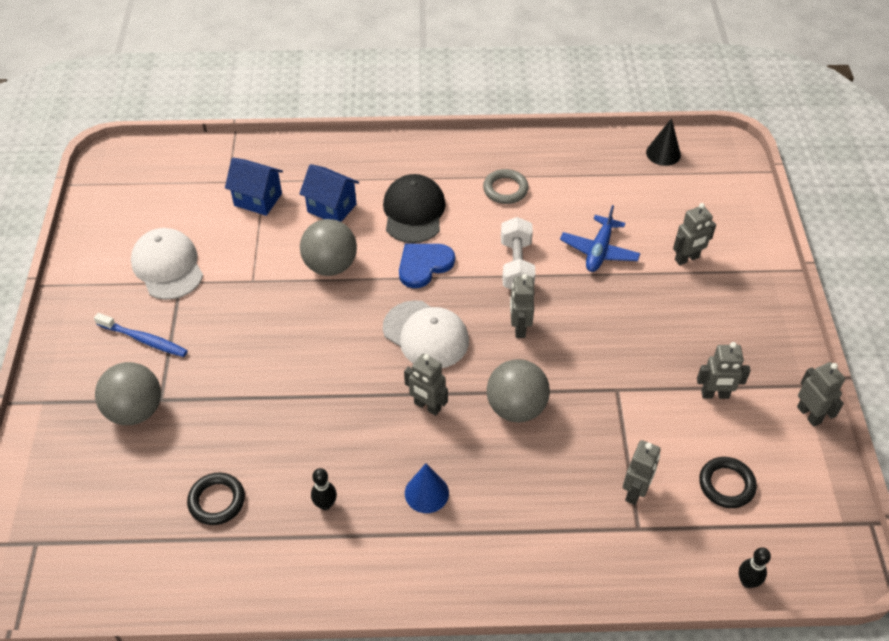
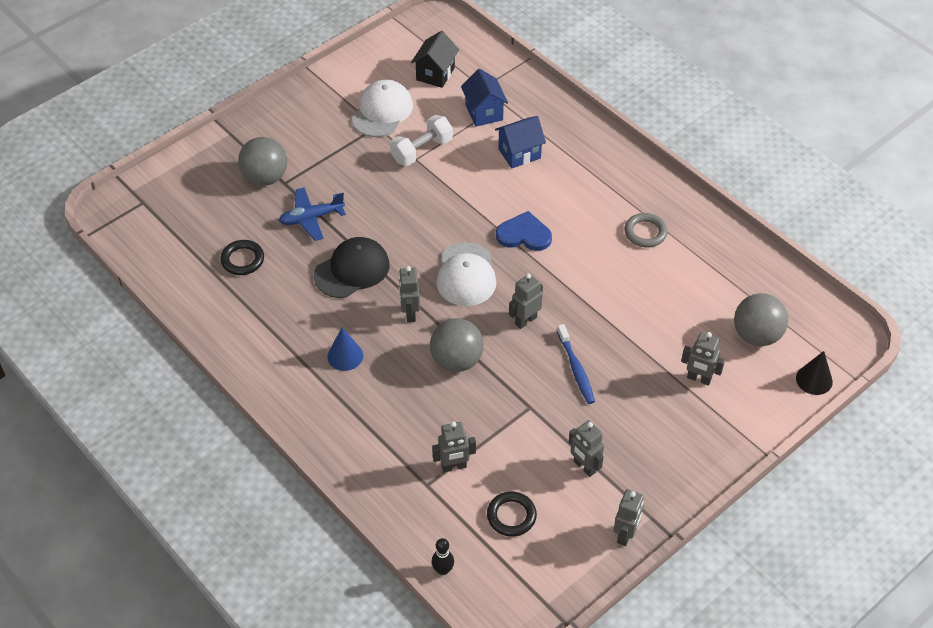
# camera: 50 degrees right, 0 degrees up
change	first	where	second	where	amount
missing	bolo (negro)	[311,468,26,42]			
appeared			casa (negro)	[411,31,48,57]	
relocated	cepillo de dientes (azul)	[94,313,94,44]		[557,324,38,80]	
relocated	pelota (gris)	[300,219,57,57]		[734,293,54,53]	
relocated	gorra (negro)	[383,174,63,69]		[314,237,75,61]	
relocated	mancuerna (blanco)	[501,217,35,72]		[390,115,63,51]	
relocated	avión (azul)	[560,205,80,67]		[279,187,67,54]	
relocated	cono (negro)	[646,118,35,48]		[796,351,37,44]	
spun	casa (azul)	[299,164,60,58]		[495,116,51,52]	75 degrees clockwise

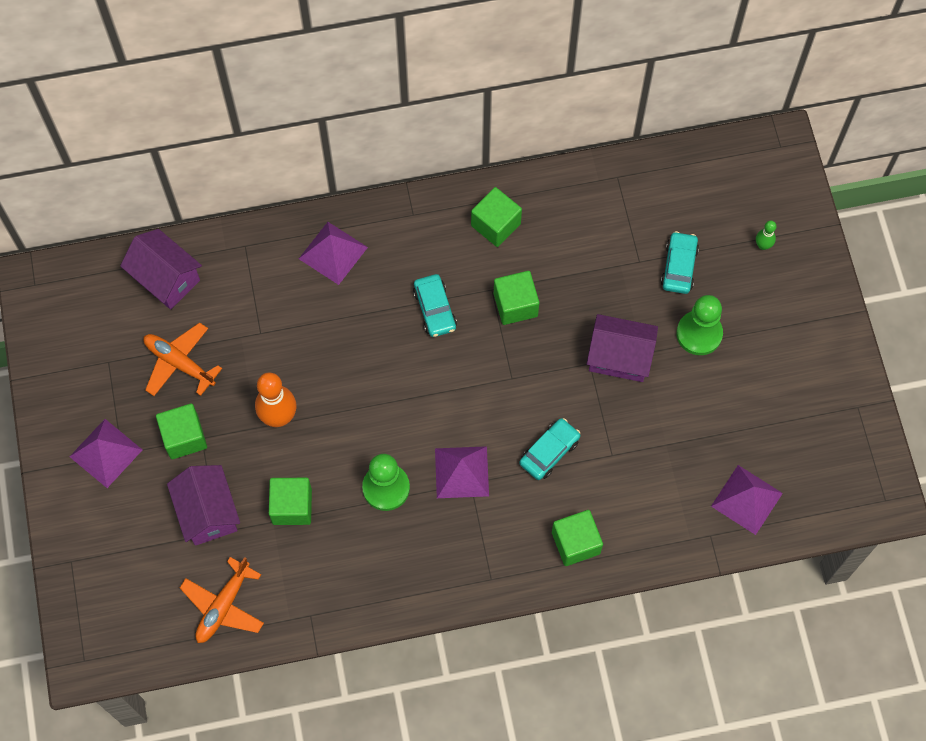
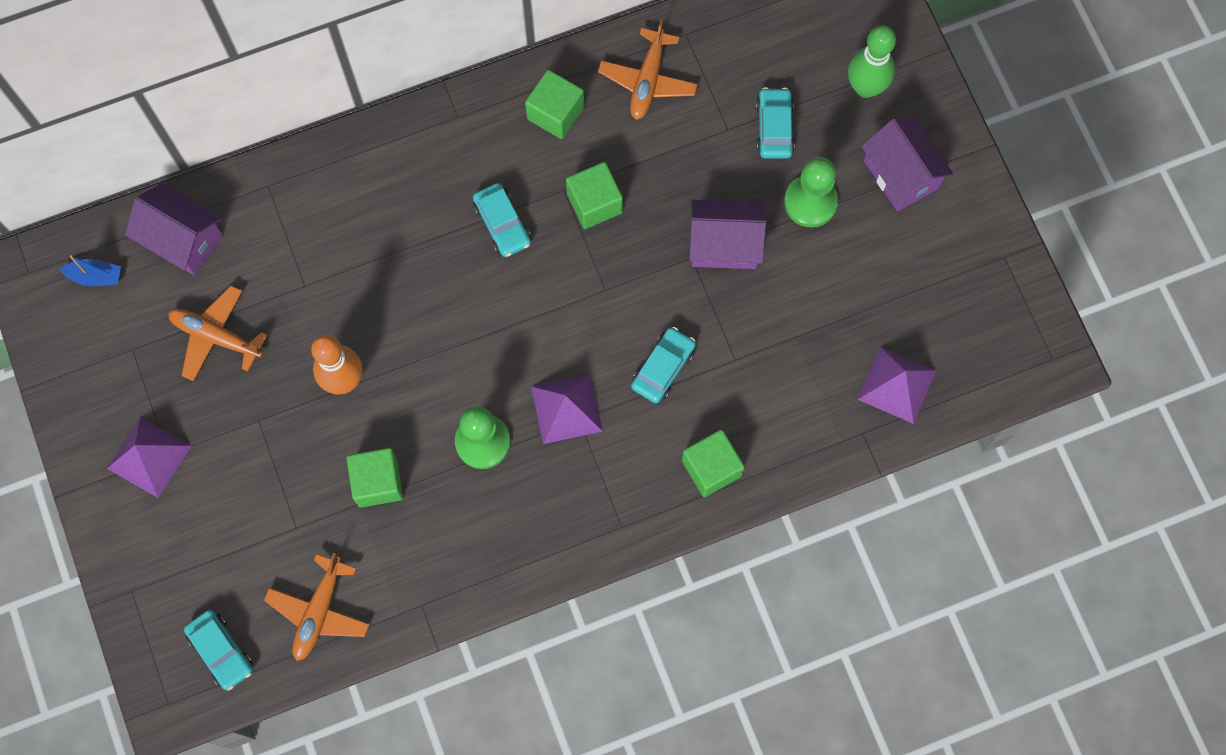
# camera: 10 degrees left, 5 degrees up
change	first	where	second	where	amount
missing	cubo (verde)	[156,403,51,56]			
missing	pirámide (morado)	[299,222,69,63]			
appeared			barco (azul)	[60,255,61,31]	
appeared			coche (turquesa)	[184,610,69,81]	
appeared			avión (naranja)	[598,19,100,101]	
relocated	casa (morado)	[167,465,73,81]		[861,117,93,95]	
size	bolo (verde)	[756,220,20,30]		[848,25,48,73]	x2.00

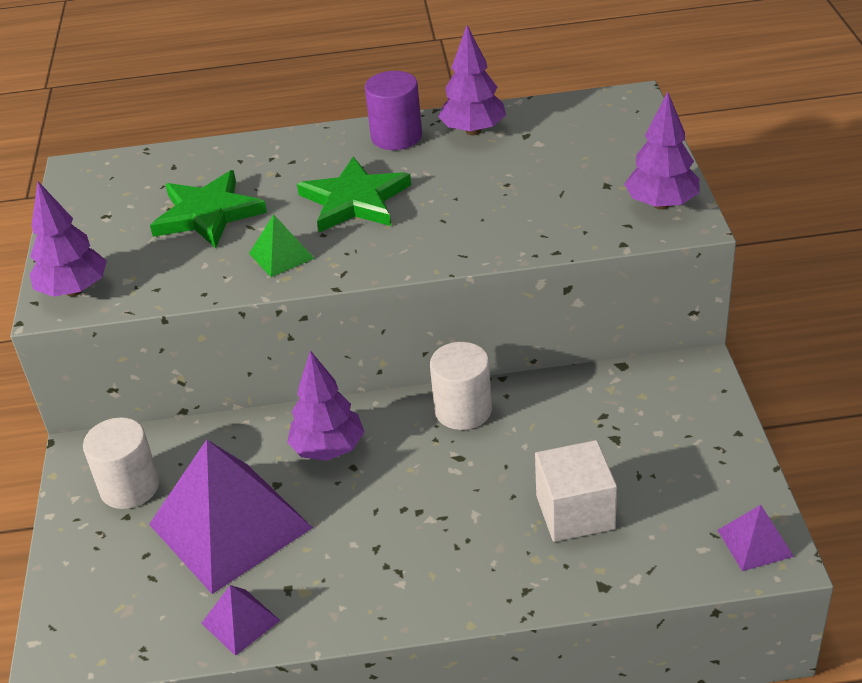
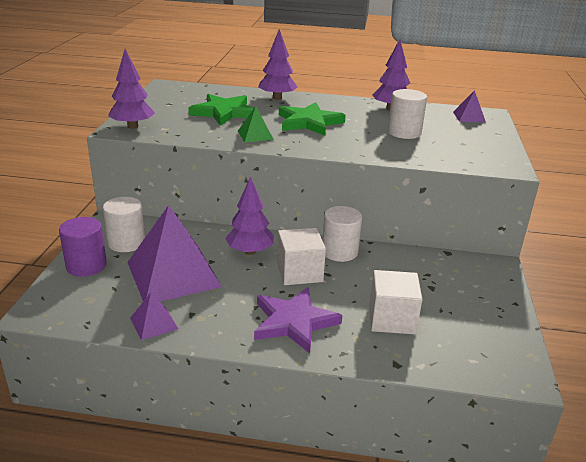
# camera: 10 degrees right, 10 degrees down
change	first	where	second	where	amount
appeared			estrella (morado)	[254,287,89,67]	
appeared			cubo (blanco)	[277,228,49,57]	
appeared			cilindro (blanco)	[388,89,39,50]	
relocated	cilindro (morado)	[365,71,57,79]		[59,217,48,60]	
relocated	árbol (morado)	[624,92,76,118]		[258,29,40,71]	
relocated	pirámide (morado)	[718,505,76,66]		[453,90,33,33]	

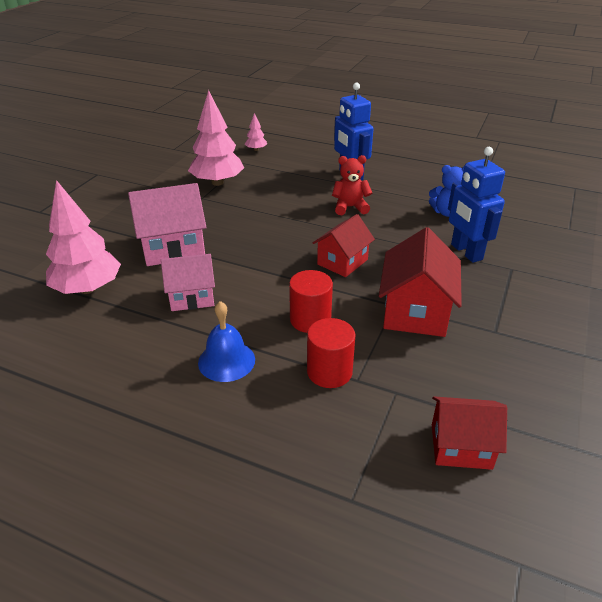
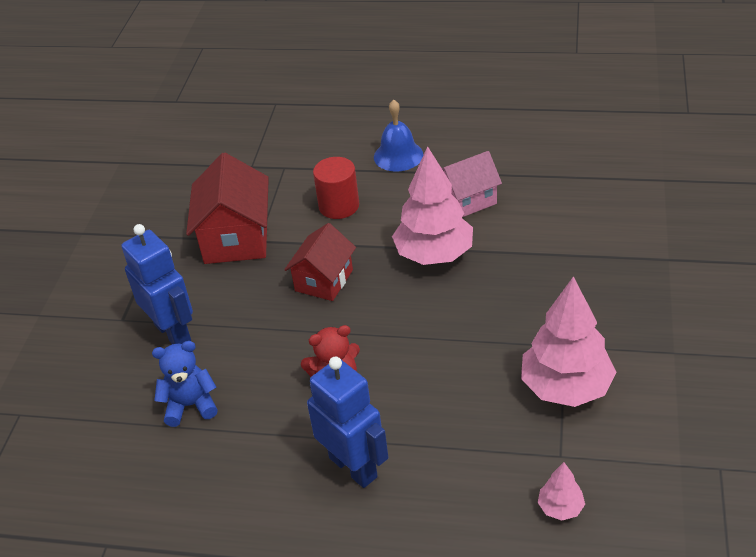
# camera: 170 degrees right, 5 degrees up
change	first	where	second	where	amount
missing	casa (rosa)	[128,183,78,83]			
missing	cilindro (rojo)	[307,318,49,70]			
missing	casa (rojo)	[432,396,75,74]			
relocated	árbol (rosa)	[46,180,75,114]		[392,146,81,119]	

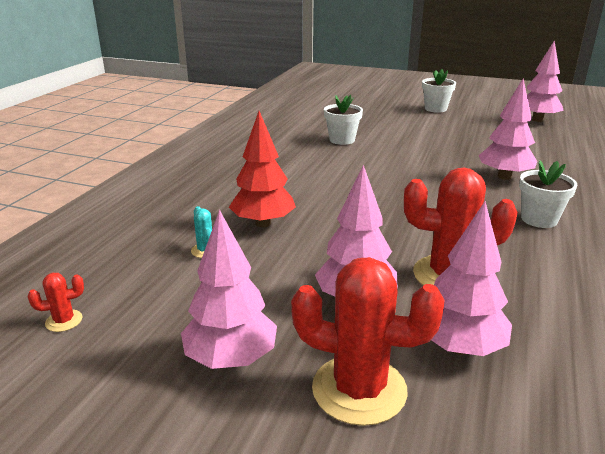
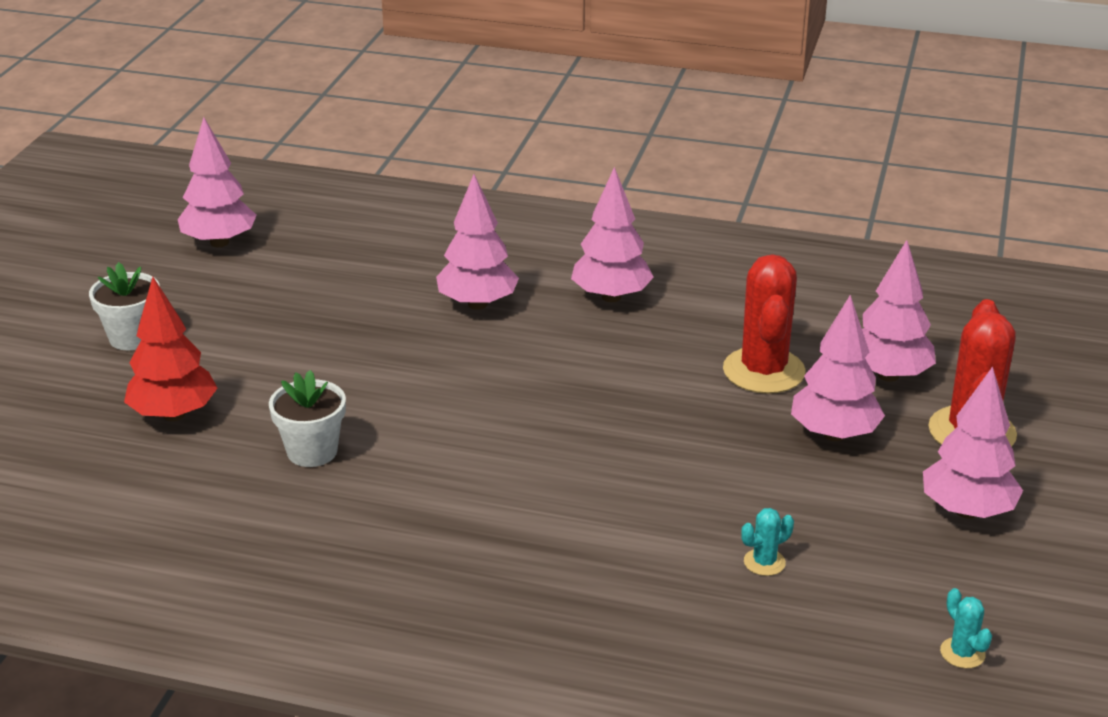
# camera: 95 degrees left, 5 degrees up
change	first	where	second	where	amount
relocated	árbol (rojo)	[229,111,67,116]		[124,277,94,144]	
exchanged	maceta (blanco)	[519,160,59,68]	árbol (rosa)	[571,167,83,135]	
colour	cactus (rojo)	[28,273,56,59]	cactus (turquesa)	[940,588,52,80]	

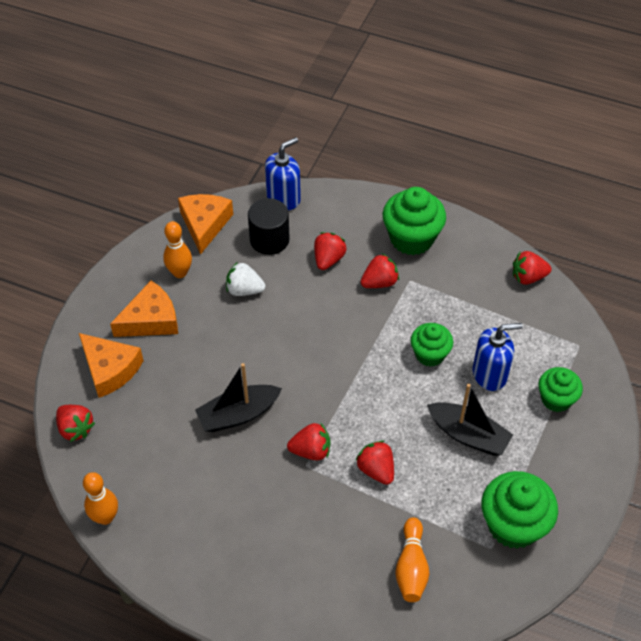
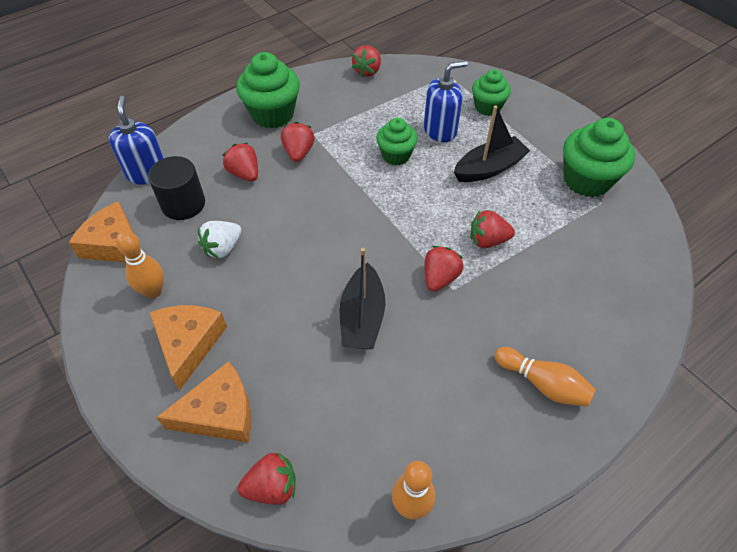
# camera: 60 degrees left, 0 degrees up
change	first	where	second	where	amount
relocated	bolo (naranja)	[395,517,34,85]		[495,347,101,60]	
spun	dispensador de jabón (azul)	[473,323,50,68]		[424,61,44,81]	45 degrees clockwise

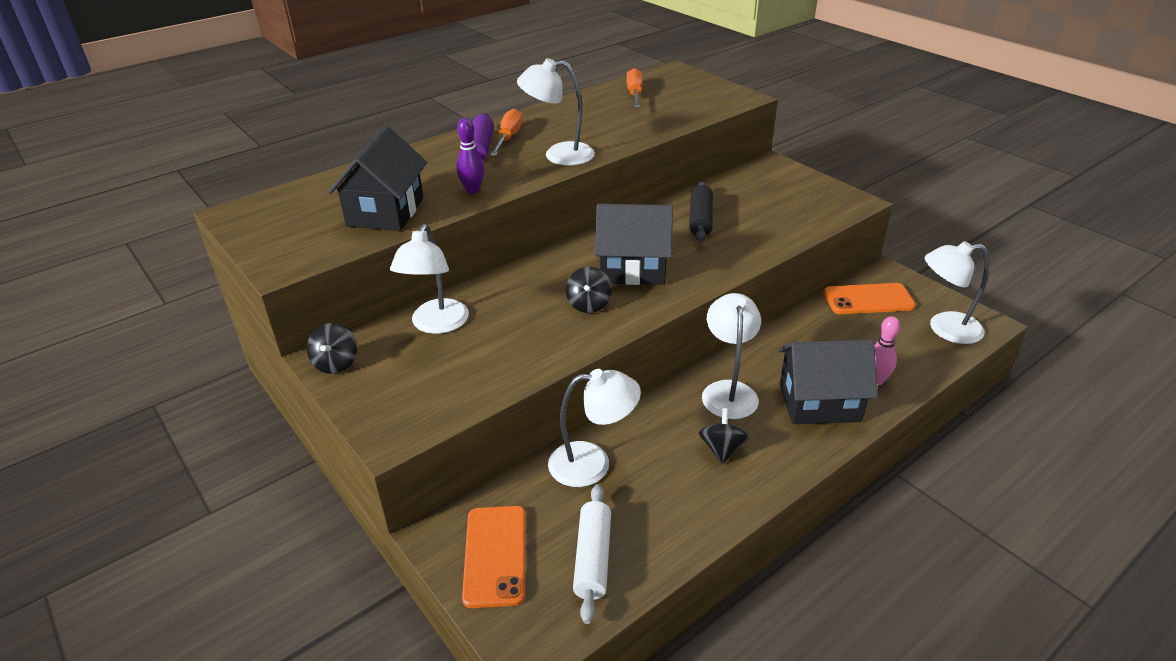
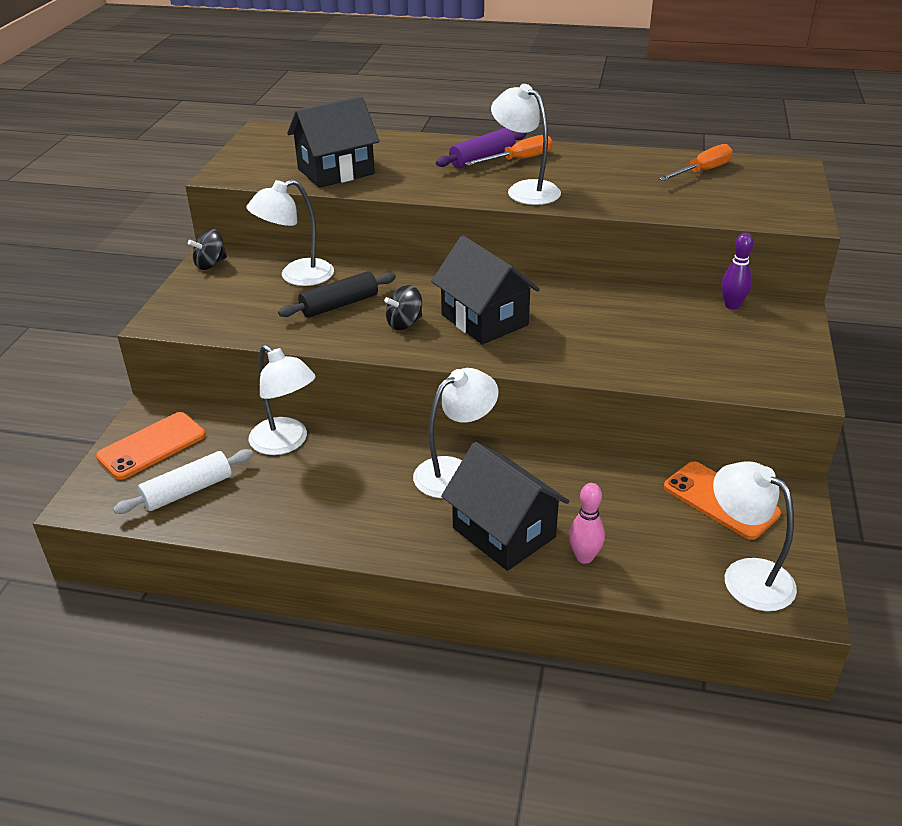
# camera: 50 degrees right, 0 degrees up
change	first	where	second	where	amount
missing	peonza (negro)	[699,408,50,56]			
relocated	bolo (morado)	[456,118,29,76]		[721,233,33,76]	
relocated	rodillo (negro)	[689,182,24,60]		[278,272,118,46]	

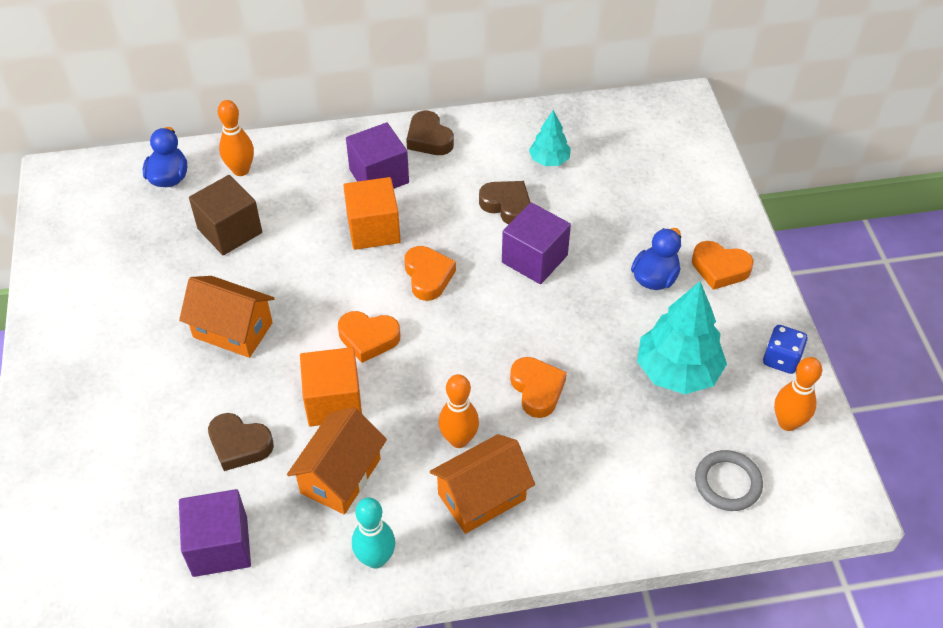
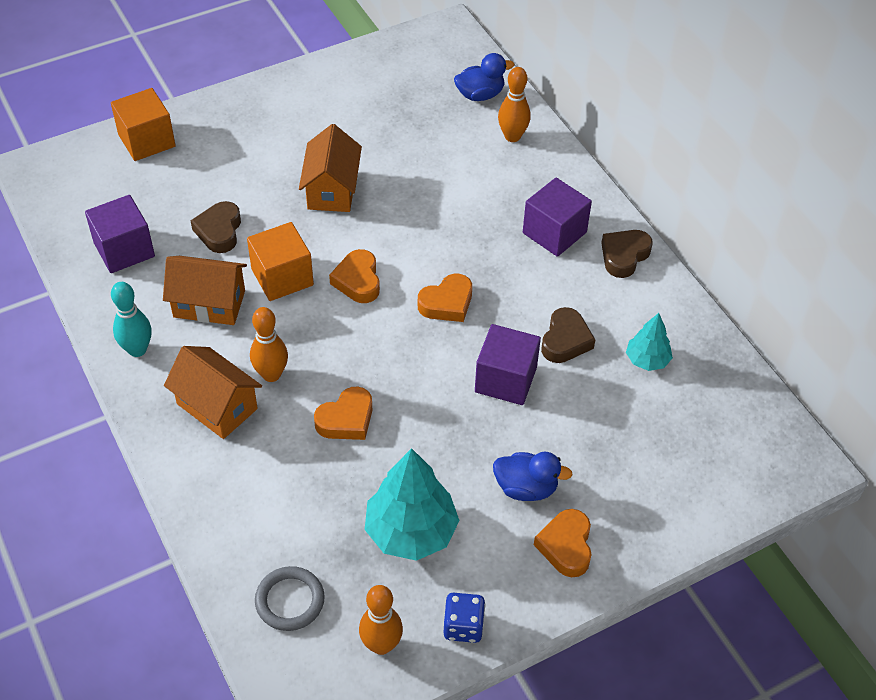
# camera: 70 degrees right, 0 degrees up
change	first	where	second	where	amount
missing	cubo (marrón)	[189,175,73,80]			
relocated	cubo (naranja)	[343,177,58,73]		[111,88,65,73]	

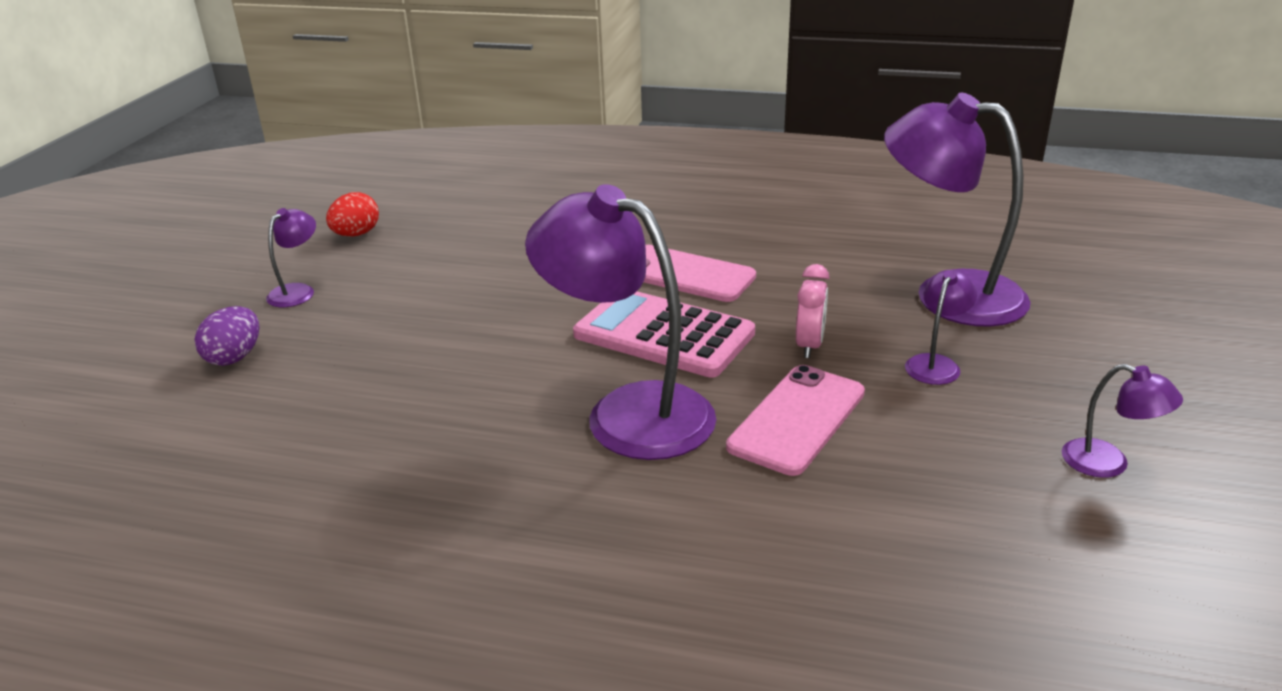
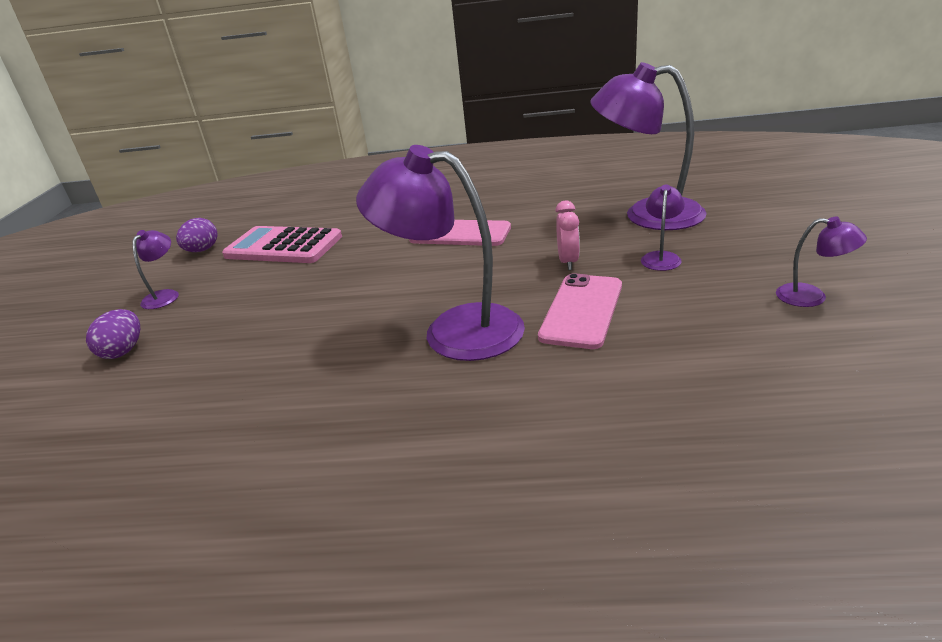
# camera: 10 degrees left, 0 degrees up
change	first	where	second	where	amount
relocated	calculadora (rosa)	[573,291,182,87]		[222,226,120,37]	
colour	huevo (rojo)	[326,192,53,45]	huevo (morado)	[176,218,41,34]	

